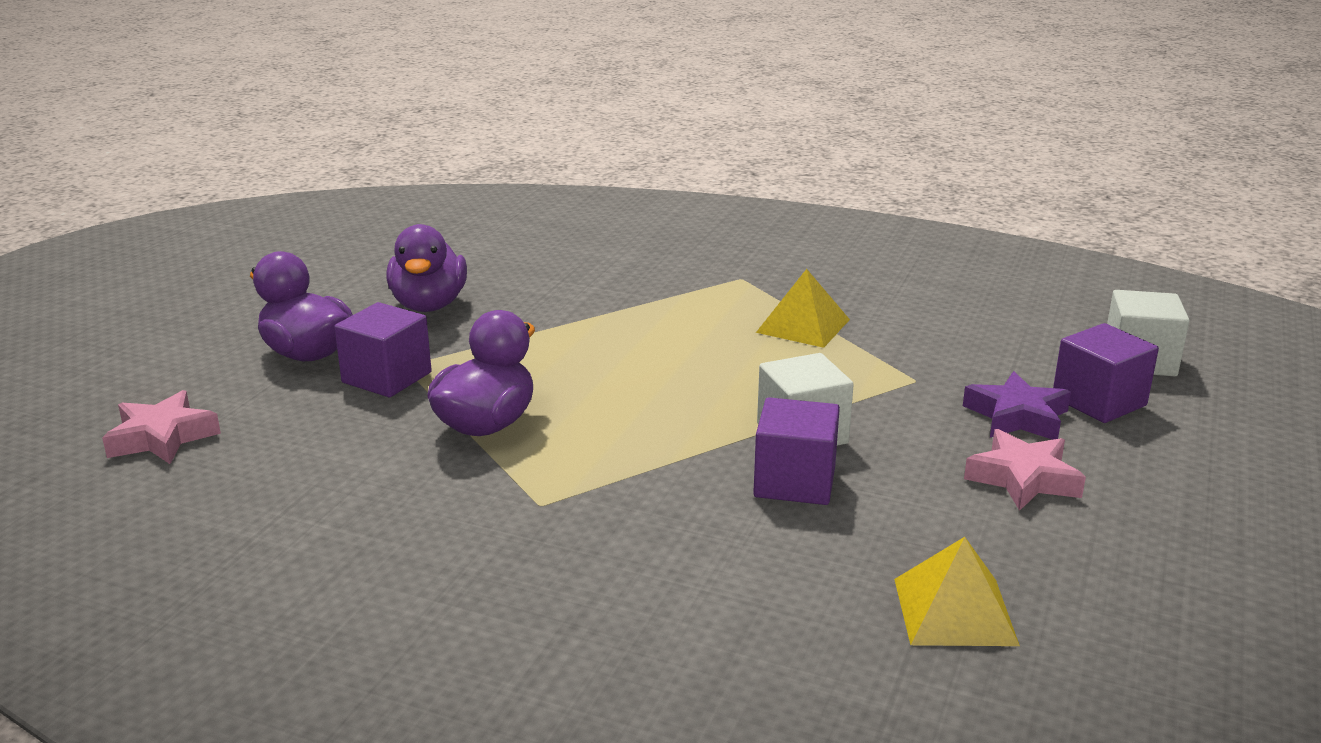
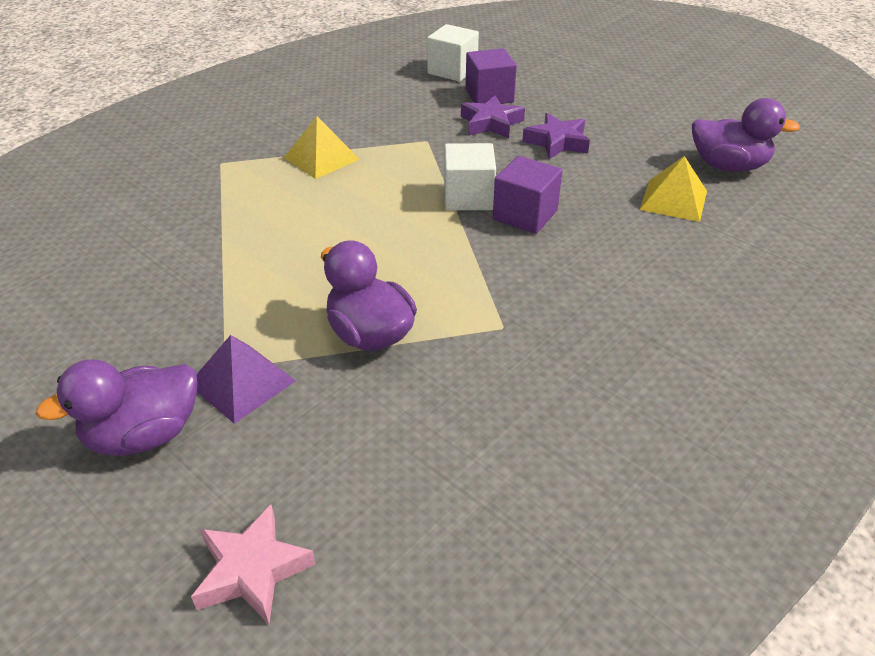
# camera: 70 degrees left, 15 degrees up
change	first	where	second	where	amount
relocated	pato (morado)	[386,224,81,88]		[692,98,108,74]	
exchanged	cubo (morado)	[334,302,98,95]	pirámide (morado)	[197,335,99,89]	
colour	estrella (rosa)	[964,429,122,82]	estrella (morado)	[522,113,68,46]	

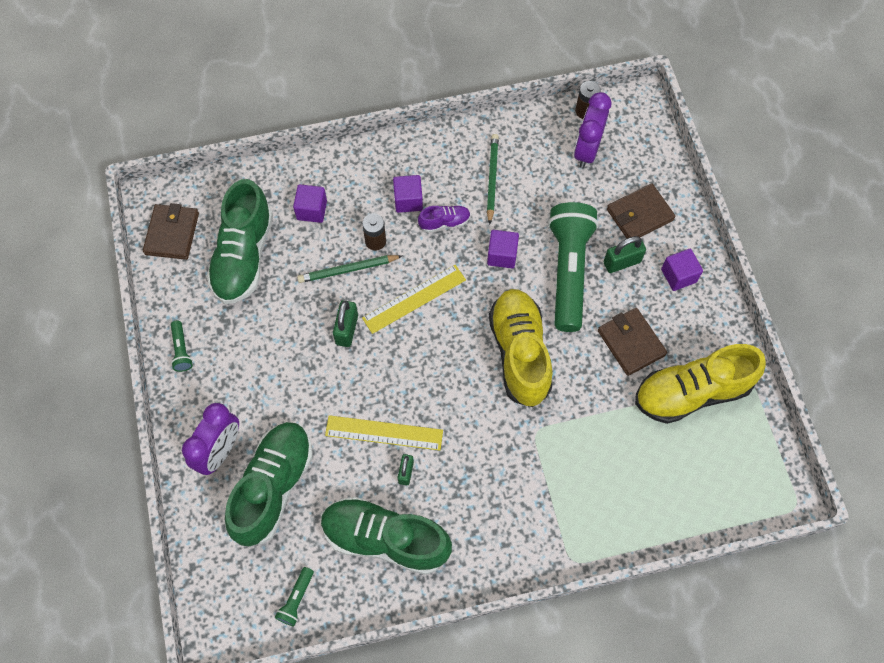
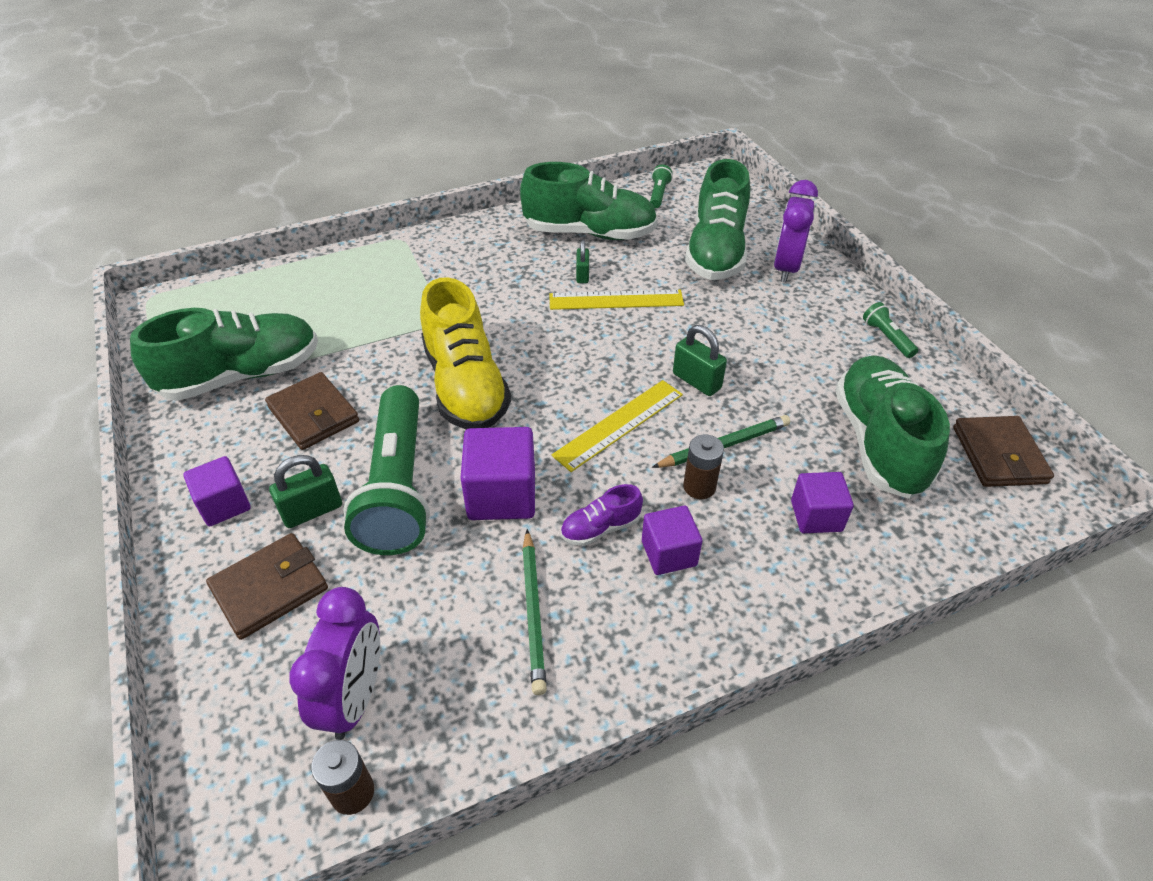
# camera: 170 degrees right, 20 degrees down
change	first	where	second	where	amount
colour	zapato (amarillo)	[635,344,131,80]	zapato (verde)	[130,308,188,93]	
spun	candado (verde)	[333,300,25,47]		[673,325,54,71]	45 degrees counterclockwise
size	cubo (morado)	[487,230,32,38]		[461,427,74,93]	x1.54

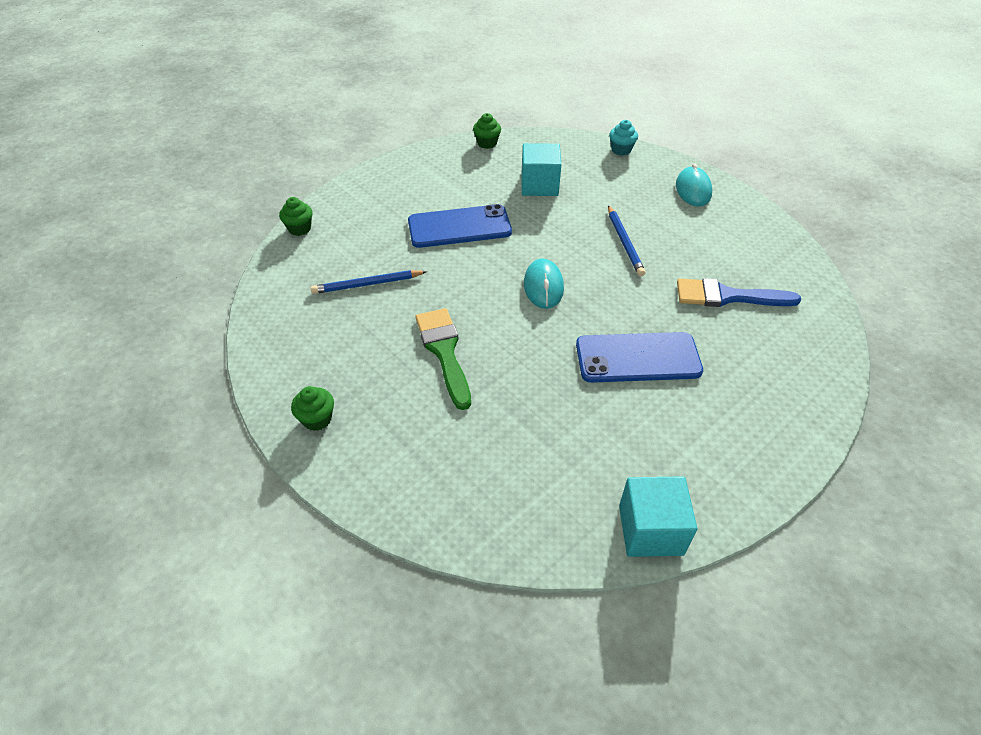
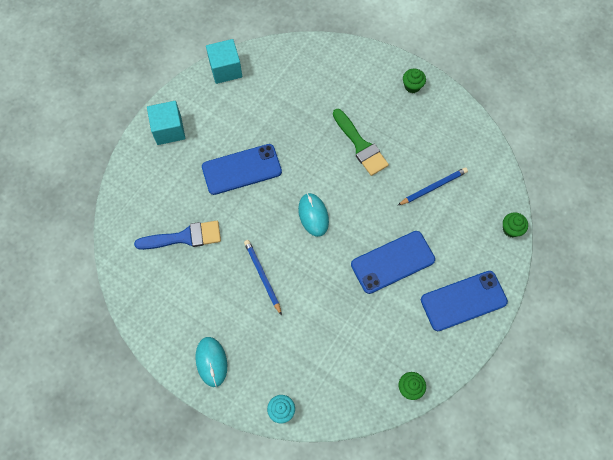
# camera: 165 degrees right, 20 degrees up
change	first	where	second	where	amount
appeared			móvil (azul)	[421,271,87,60]	
relocated	cubo (turquesa)	[521,143,40,53]		[147,101,38,44]	

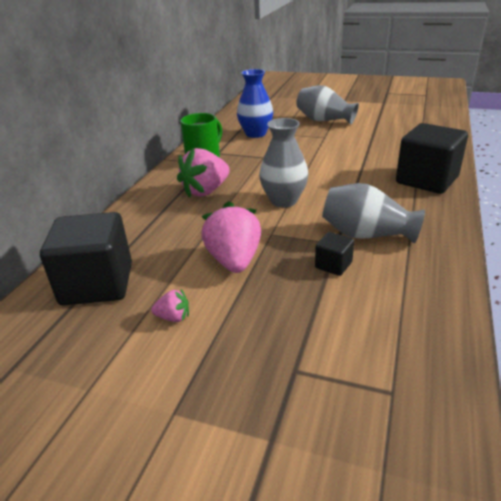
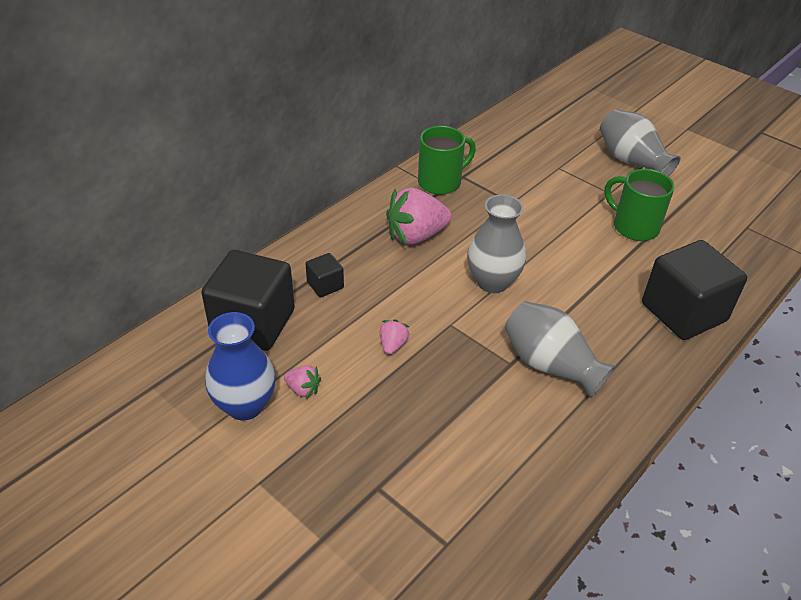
# camera: 20 degrees right, 10 degrees up
change	first	where	second	where	amount
appeared			taza (verde)	[604,169,71,72]	
relocated	florero (azul)	[237,69,36,69]		[205,312,71,108]	
relocated	cubo (negro)	[315,232,39,44]		[306,253,38,44]	
size	fresa (rosa)	[201,201,60,72]		[380,319,29,36]	x0.47

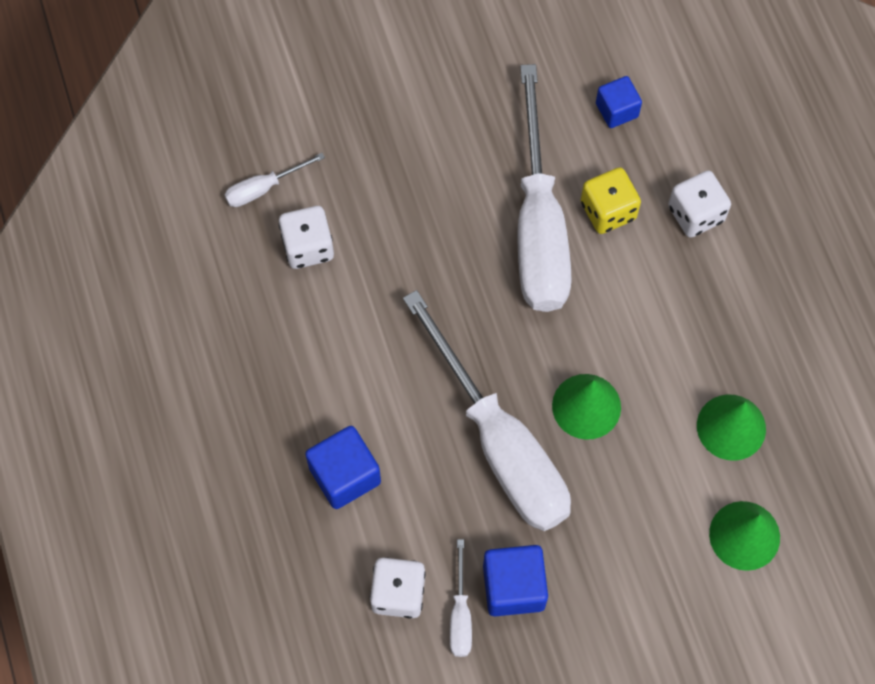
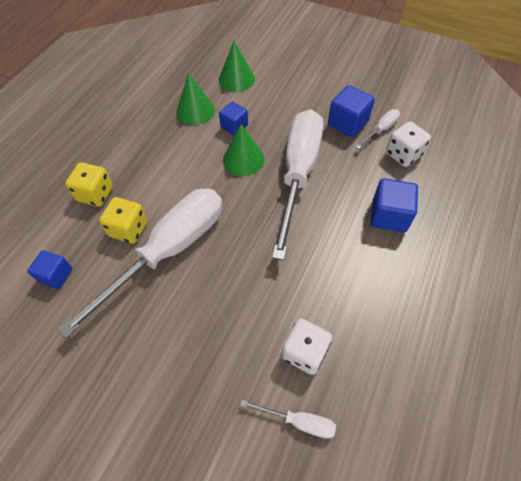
# camera: 135 degrees left, 10 degrees down
change	first	where	second	where	amount
appeared			cubo (azul)	[219,102,29,34]	
colour	dado (blanco)	[668,170,63,68]	dado (amarillo)	[65,162,48,45]	

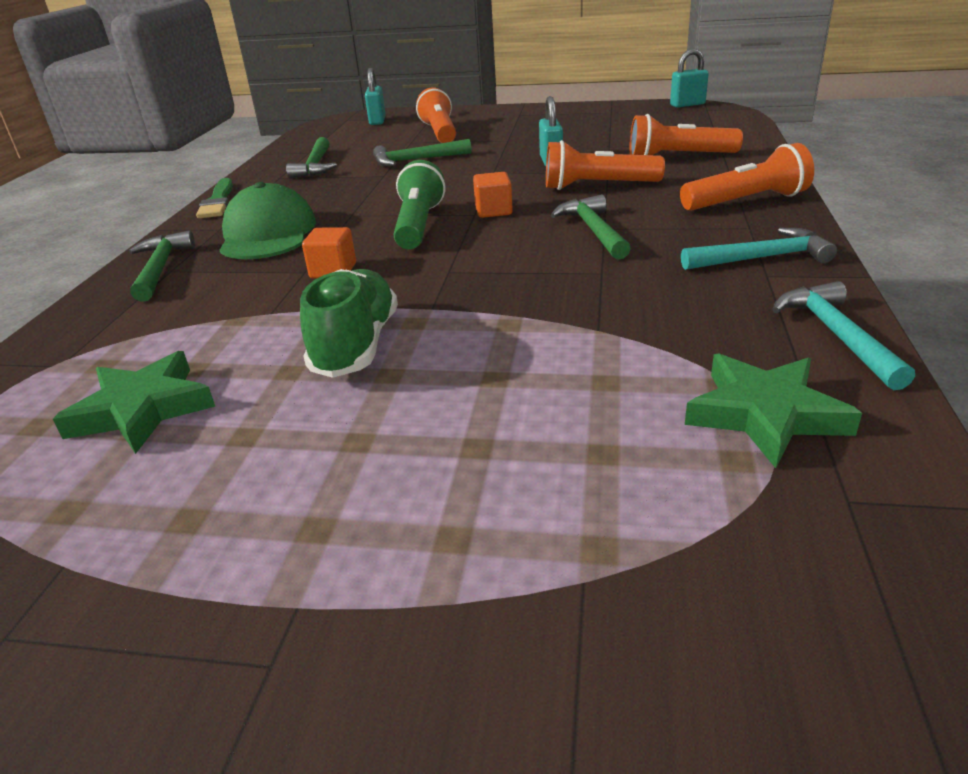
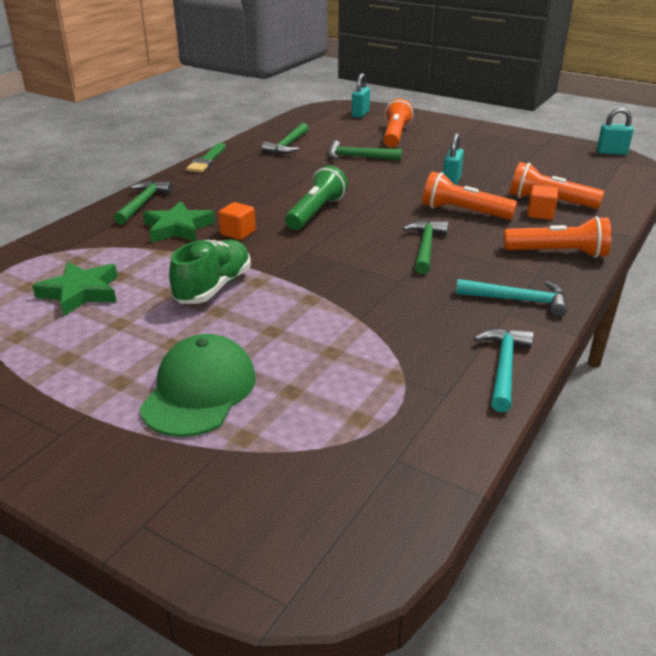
# camera: 20 degrees right, 0 degrees up
change	first	where	second	where	amount
relocated	gorra (verde)	[220,182,96,77]		[139,334,117,103]	
relocated	cubo (naranja)	[473,172,40,46]		[527,185,31,35]	
relocated	estrella (verde)	[685,354,177,114]		[143,201,72,42]	

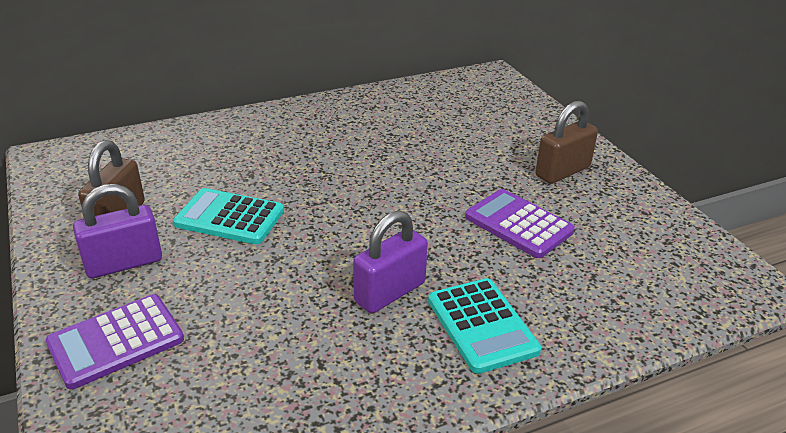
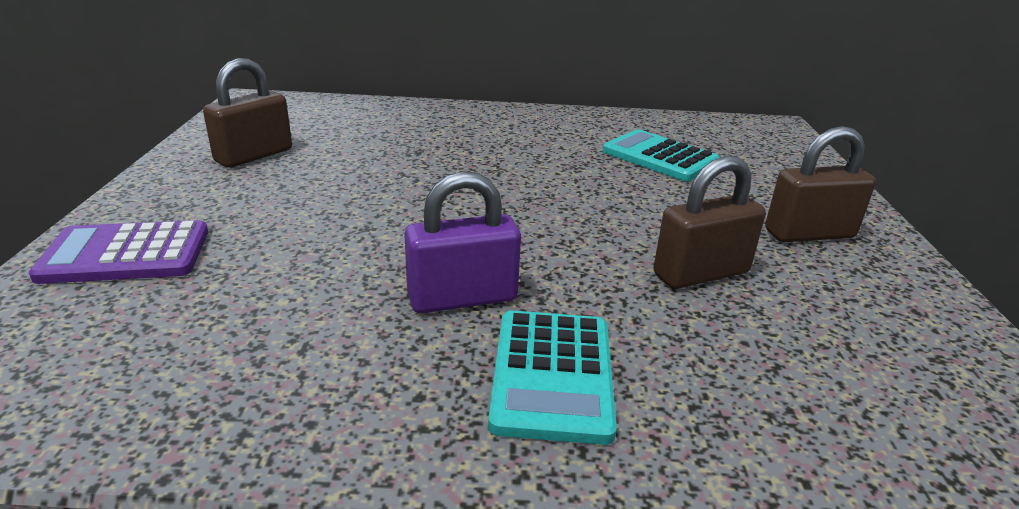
# camera: 25 degrees right, 5 degrees down
change	first	where	second	where	amount
missing	candado (morado)	[73,184,89,94]			
relocated	calculadora (turquesa)	[173,188,111,56]		[603,129,117,52]	
exchanged	calculadora (morado)	[465,189,110,69]	candado (marrón)	[653,155,113,134]	

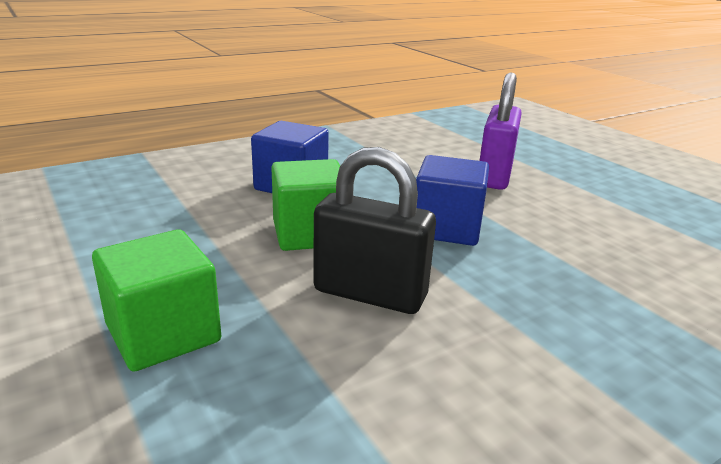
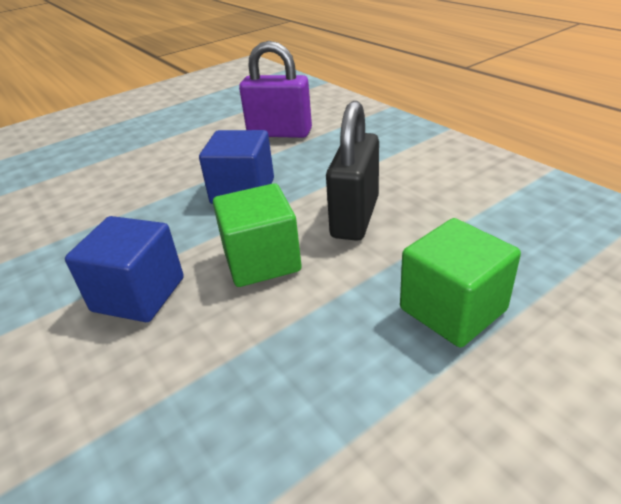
# camera: 90 degrees left, 10 degrees up
change	first	where	second	where	amount
relocated	candado (morado)	[479,73,43,117]		[239,41,73,97]	

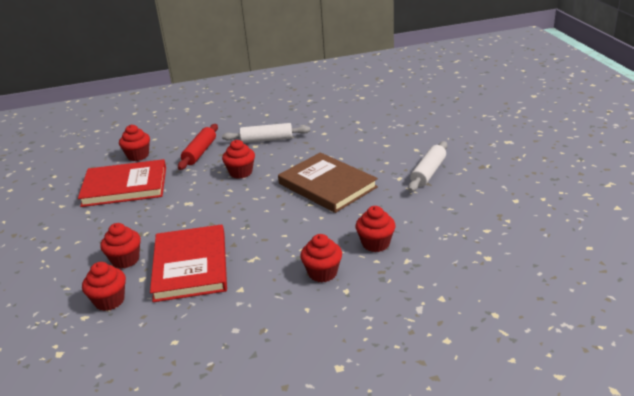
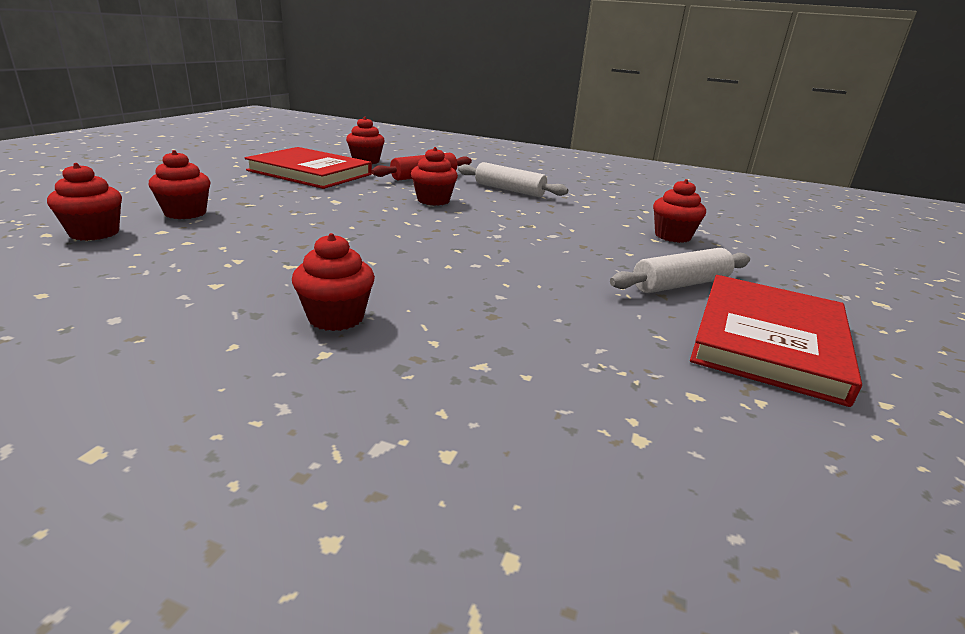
# camera: 30 degrees right, 5 degrees down
change	first	where	second	where	amount
missing	libro (marrón)	[278,152,100,61]			
relocated	libro (rojo)	[150,224,77,78]		[690,275,172,132]	
relocated	magdalena (rojo)	[356,206,40,46]		[653,179,53,64]	

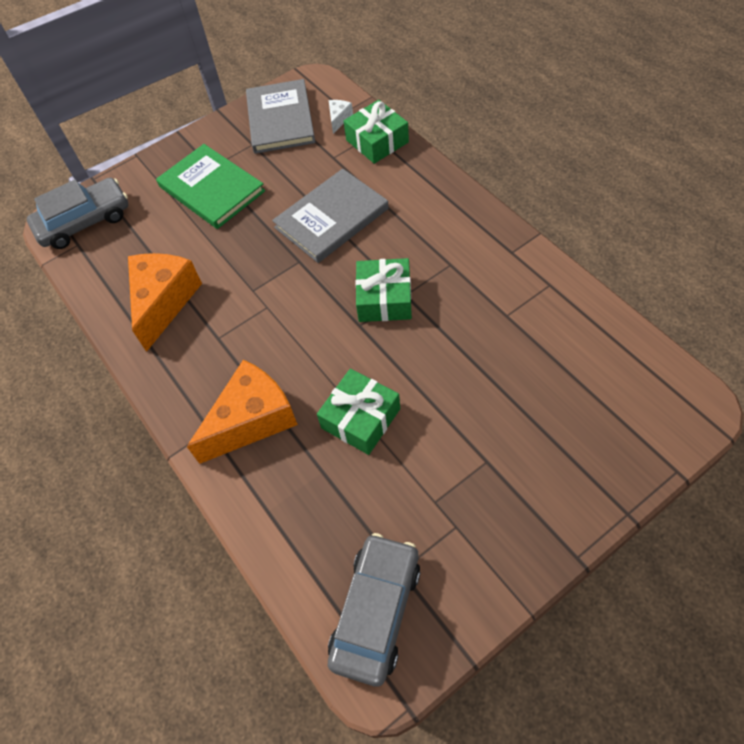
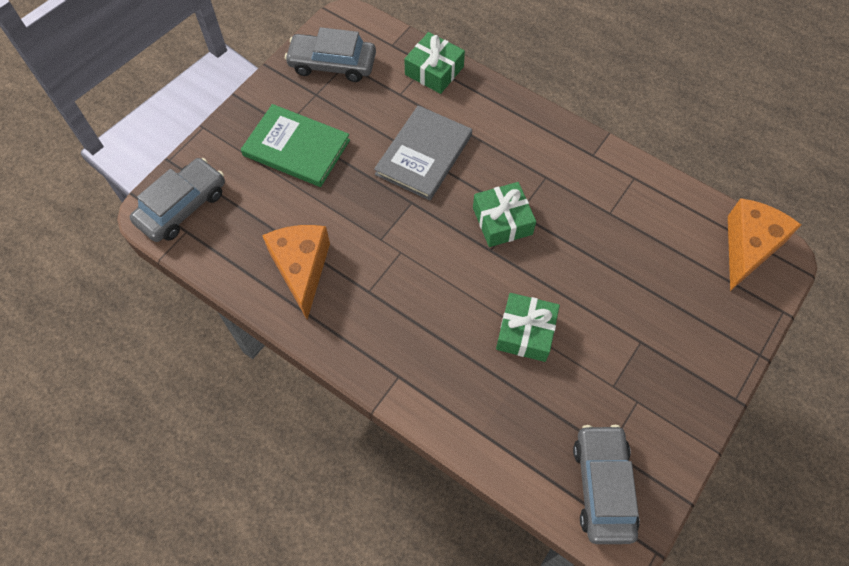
# camera: 25 degrees left, 5 degrees up
change	first	where	second	where	amount
missing	queso (blanco)	[329,100,24,34]			
relocated	queso (naranja)	[187,360,111,104]		[728,198,73,93]	
exchanged	libro (gris)	[246,79,69,75]	coche (gris)	[285,27,91,55]	

